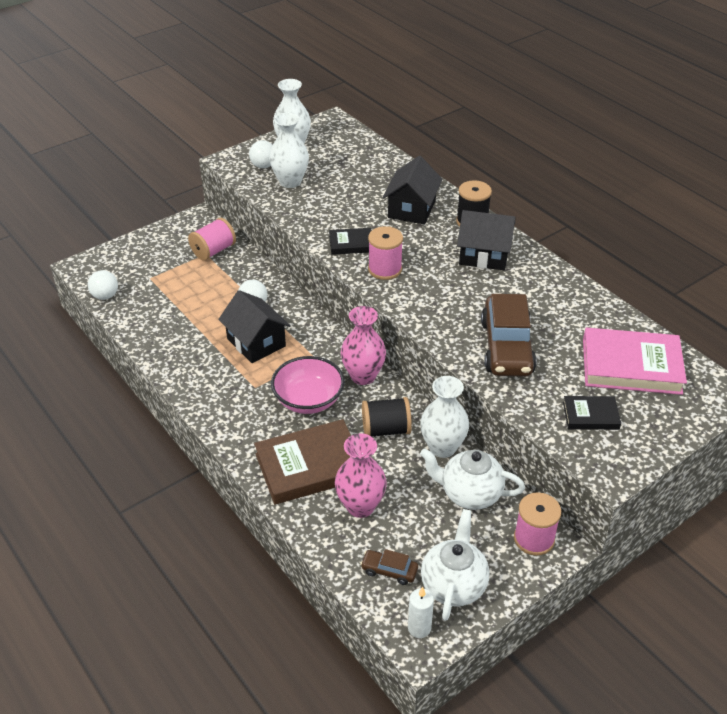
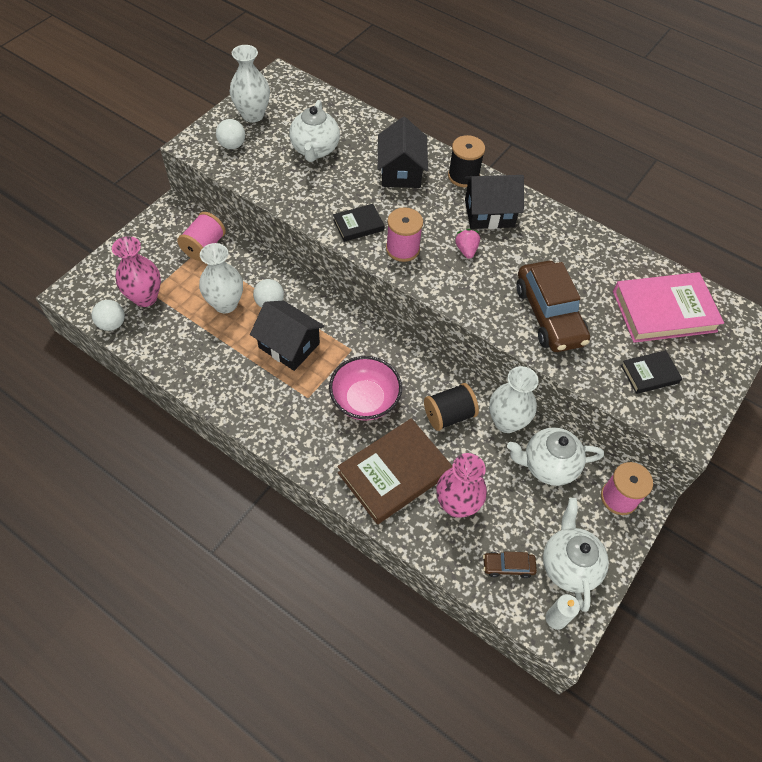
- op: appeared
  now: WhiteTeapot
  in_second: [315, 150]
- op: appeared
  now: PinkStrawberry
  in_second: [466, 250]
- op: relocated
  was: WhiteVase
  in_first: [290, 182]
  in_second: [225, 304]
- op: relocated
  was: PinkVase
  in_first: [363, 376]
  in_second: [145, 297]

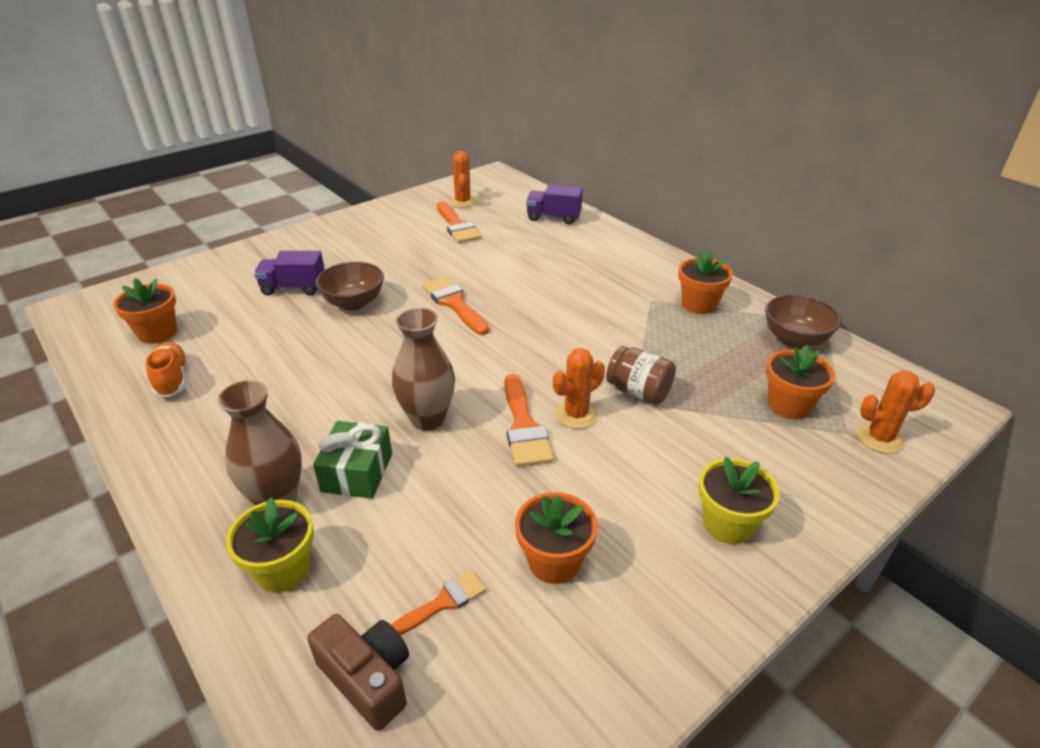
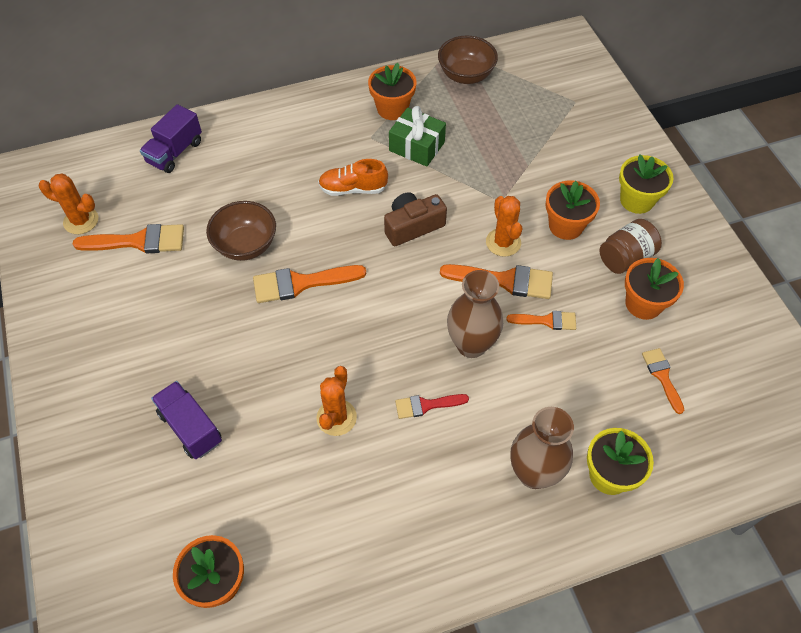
- op: appeared
  now: RedBrush
  in_second: [426, 405]
- op: appeared
  now: OrangeBrush
  in_second: [547, 321]
- op: relocated
  was: OrangeShoe
  in_first: [172, 379]
  in_second: [353, 189]
- op: relocated
  was: BrownCamera
  in_first: [367, 678]
  in_second: [413, 226]
- op: relocated
  was: GreenGift
  in_first: [357, 472]
  in_second: [417, 146]
- op: relocated
  was: BrownBowl
  in_first: [354, 303]
  in_second: [246, 245]
- op: relocated
  was: BrownJar
  in_first: [638, 391]
  in_second: [625, 258]
- op: relocated
  was: OrangeFlowerPot
  in_first: [789, 405]
  in_second: [565, 226]
- op: relocated
  was: OrangeCactus
  in_first: [879, 438]
  in_second: [336, 417]
- op: spun
  was: PurpleTruck
  in_first: [294, 288]
  in_second: [190, 427]
  clockwise: 120

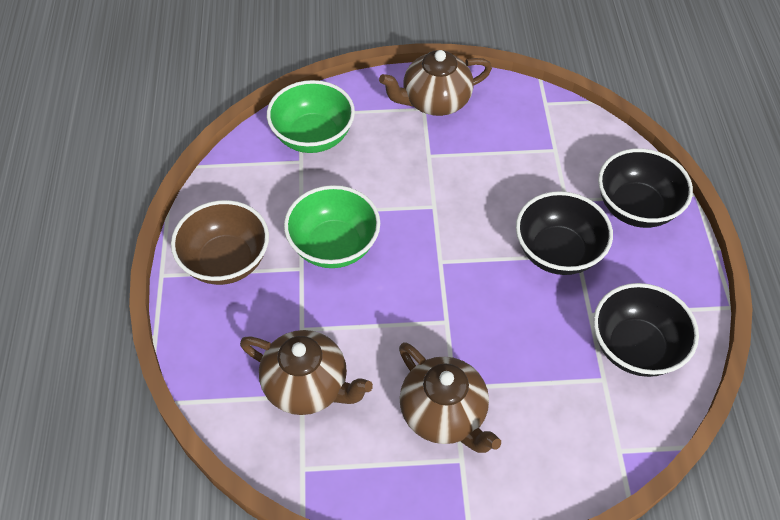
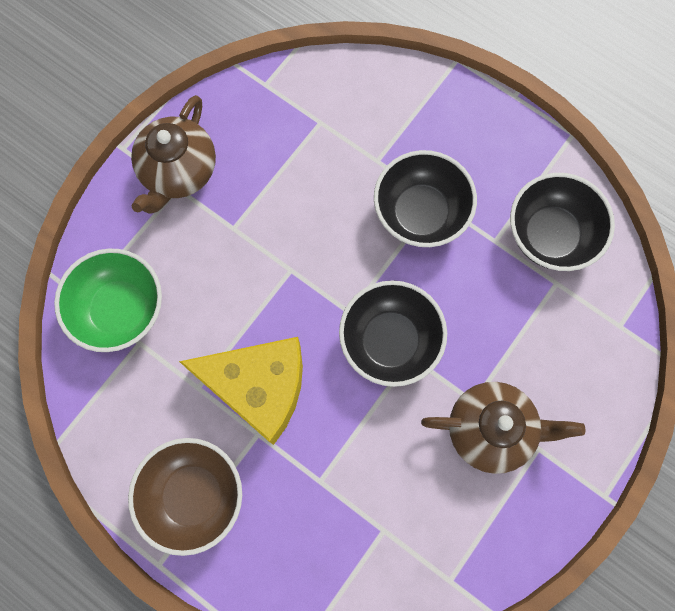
- op: missing
  was: BrownTeapot
  in_first: [307, 386]
- op: relocated
  was: BlackBowl
  in_first: [636, 207]
  in_second: [390, 341]
- op: exchanged
  was: GreenBowl
  now: YellowCheese
  in_first: [334, 246]
  in_second: [259, 387]

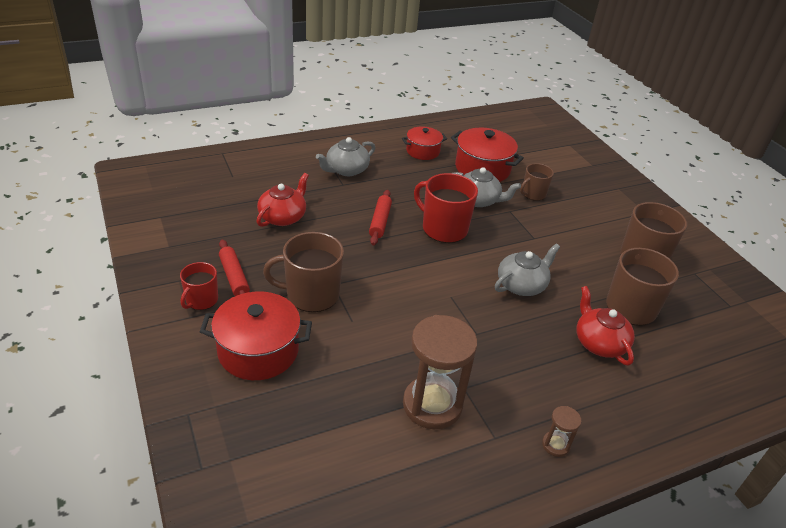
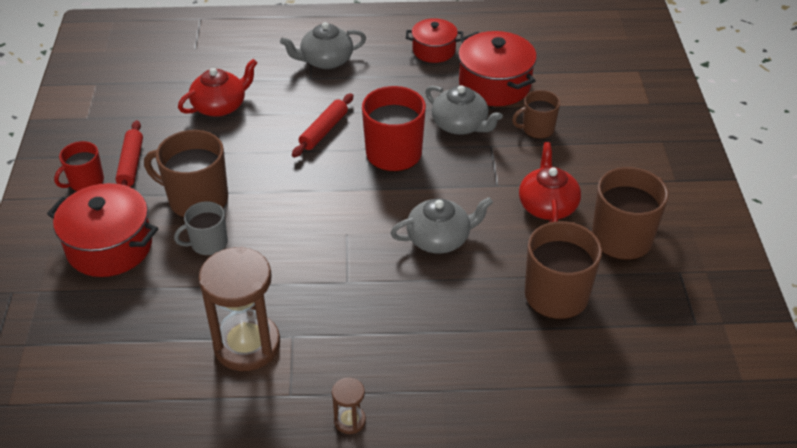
- op: appeared
  now: GreyMug
  in_second: [208, 243]
- op: relocated
  was: RedTeapot
  in_first: [599, 343]
  in_second: [547, 205]

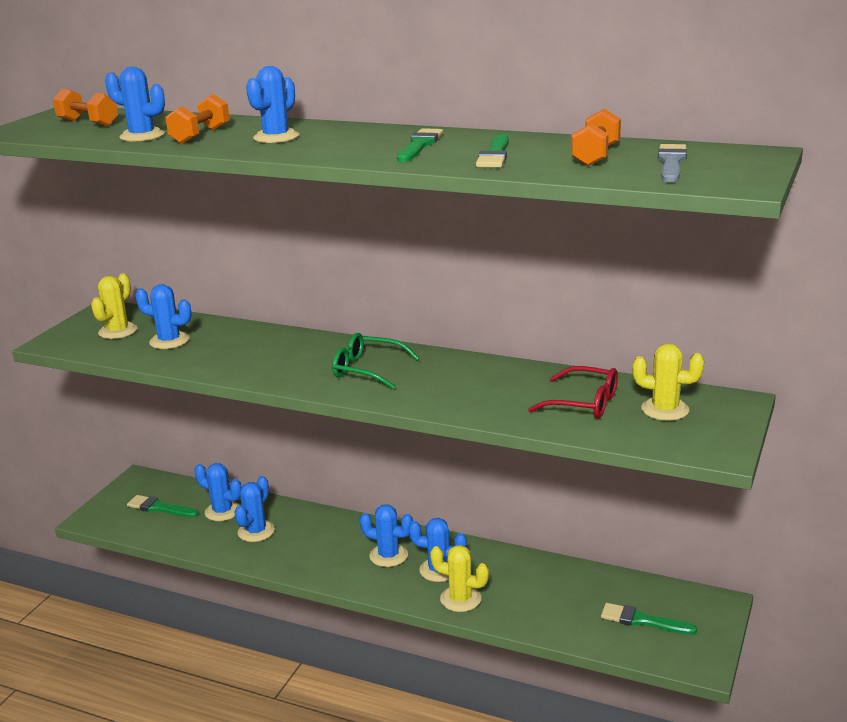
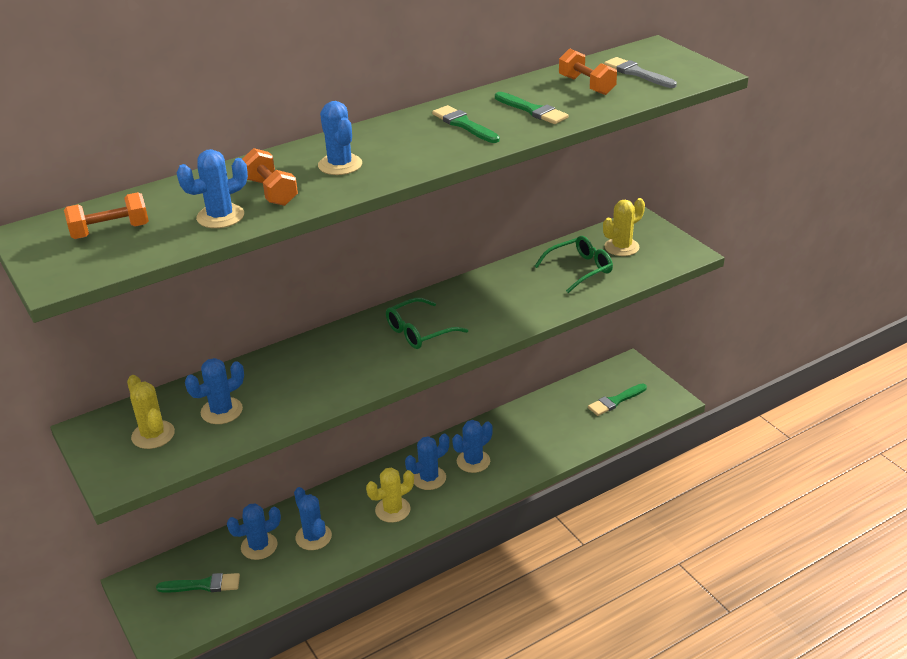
- op: relocated
  was: YellowCactus
  in_first: [460, 599]
  in_second: [392, 510]
- op: colour
  was: RedGlasses
  now: GreenGlasses
  in_first: [583, 403]
  in_second: [579, 269]
- op: spun
  was: GreenBrush
  in_first: [160, 508]
  in_second: [203, 585]
  clockwise: -150

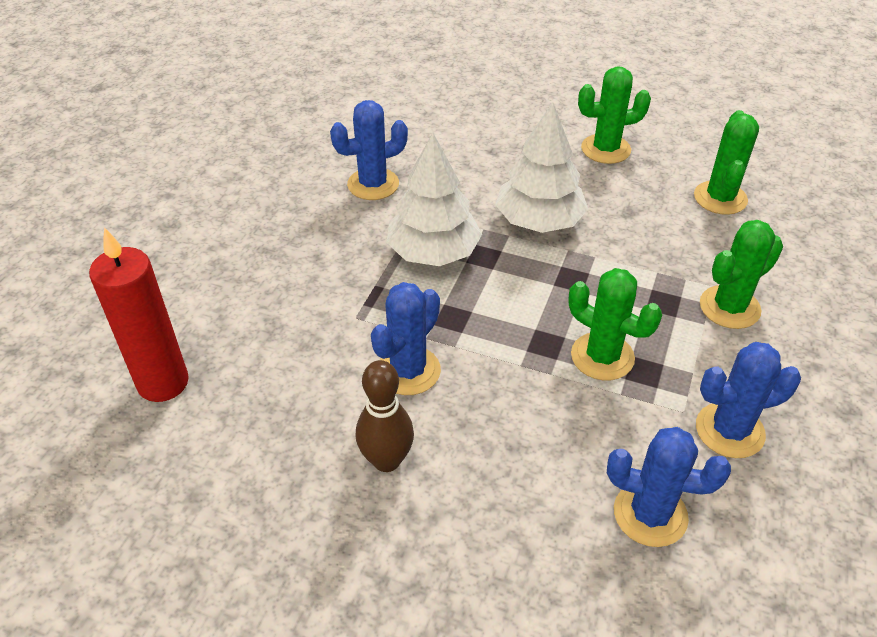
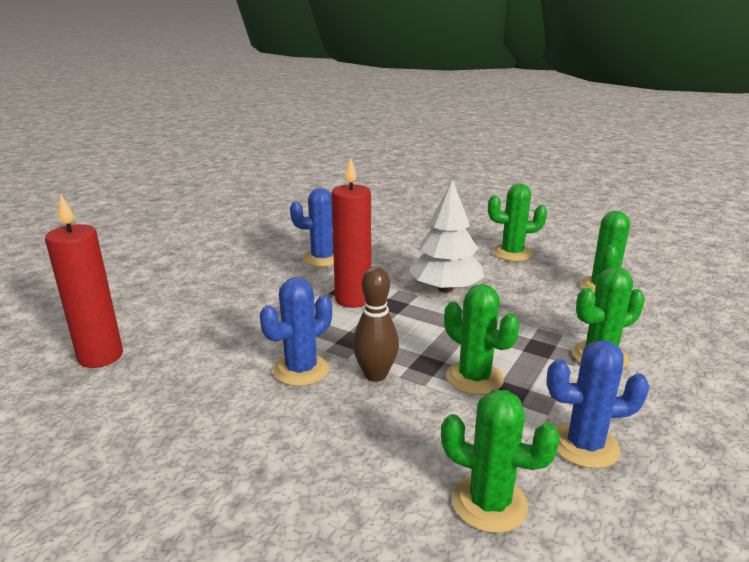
- op: relocated
  was: BrownBowlingPin
  in_first: [386, 460]
  in_second: [375, 375]
- op: exchanged
  was: WhiteTree
  now: RedCandle
  in_first: [433, 252]
  in_second: [353, 299]
- op: colour
  was: BlueCactus
  now: GreenCactus
  in_first: [650, 514]
  in_second: [489, 503]

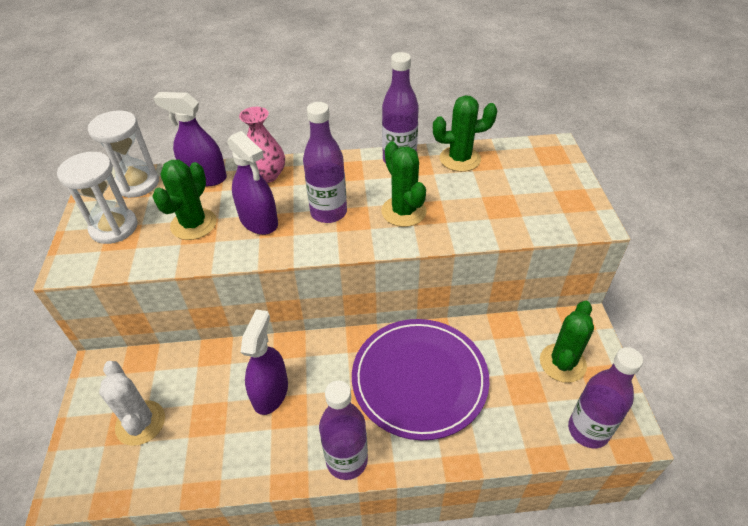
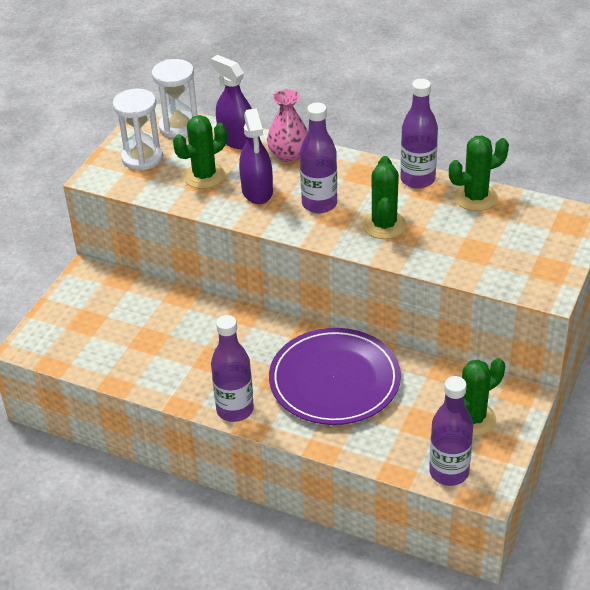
- op: missing
  was: WhiteCactus
  in_first: [140, 423]
- op: missing
  was: PurpleSprayBottle
  in_first: [270, 392]
- op: spun
  was: GreenCactus
  in_first: [460, 159]
  in_second: [475, 197]
  clockwise: -45

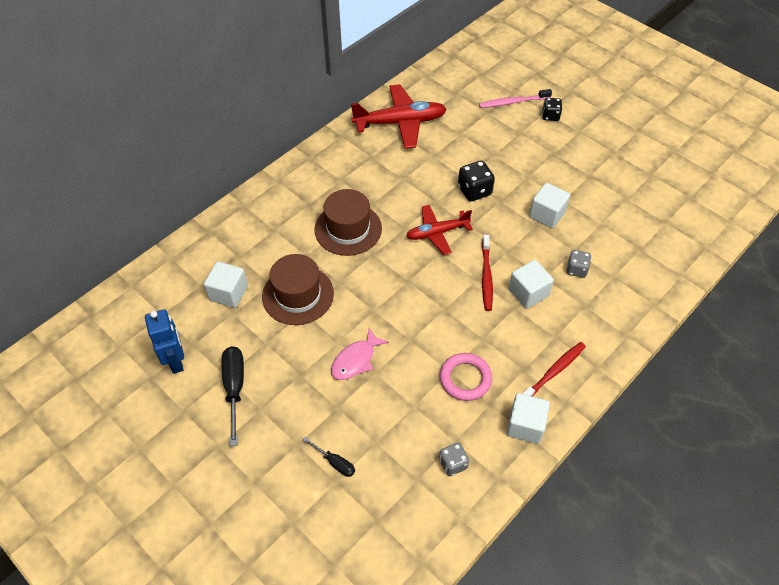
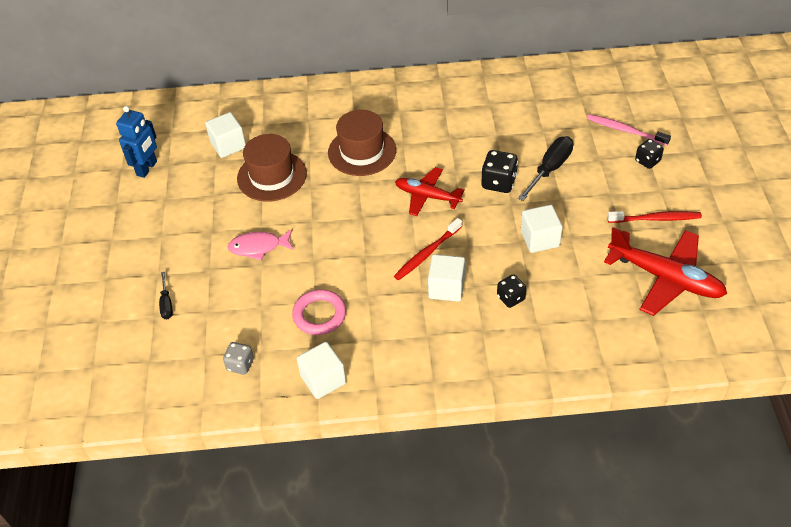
- op: relocated
  was: BlackScrewdriver
  in_first: [234, 388]
  in_second: [550, 169]
- op: relocated
  was: RedPlane
  in_first: [400, 123]
  in_second: [665, 278]
- op: relocated
  was: RedToothbrush
  in_first: [554, 372]
  in_second: [656, 219]
- op: colour
  was: GreyDice
  now: BlackDice
  in_first: [576, 270]
  in_second: [511, 298]

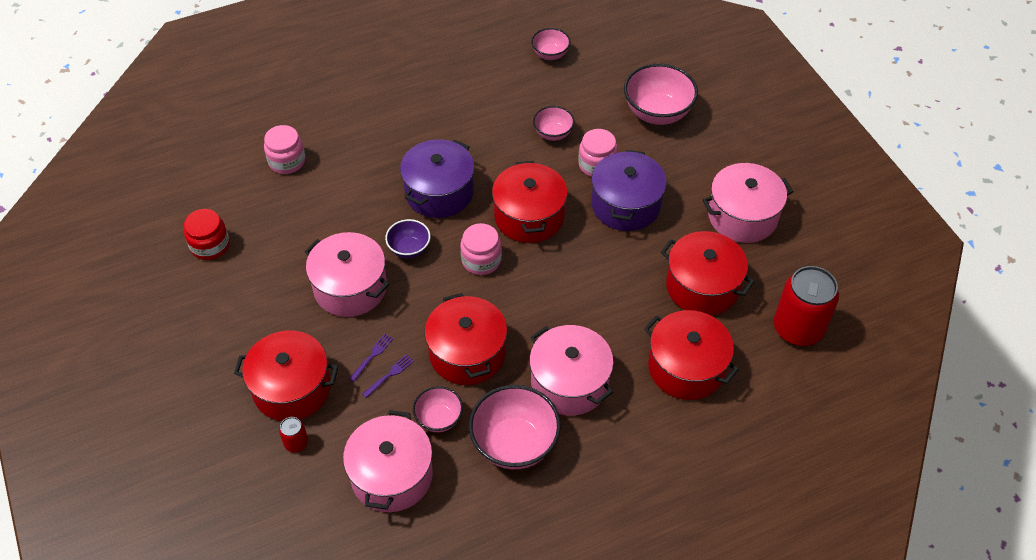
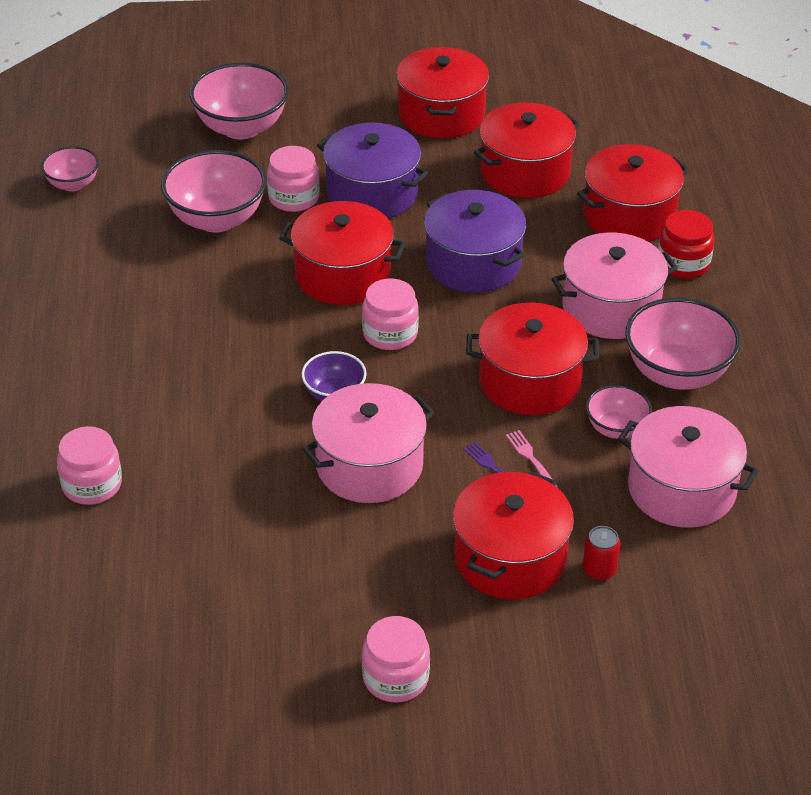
- op: missing
  was: RedCan
  in_first: [798, 328]
- op: appeared
  now: PinkJar
  in_second: [395, 678]
- op: relocated
  was: RedJar
  in_first: [210, 245]
  in_second: [683, 263]
- op: relocated
  was: PurplePot
  in_first: [439, 192]
  in_second: [473, 263]
- op: colour
  was: PurpleFork
  now: PinkFork
  in_first: [390, 375]
  in_second: [530, 458]
- op: colour
  was: PinkPot
  now: RedPot
  in_first: [742, 216]
  in_second: [441, 114]
- op: size
  was: PinkBowl
  in_first: [553, 134]
  in_second: [216, 219]
  ratio: 1.78

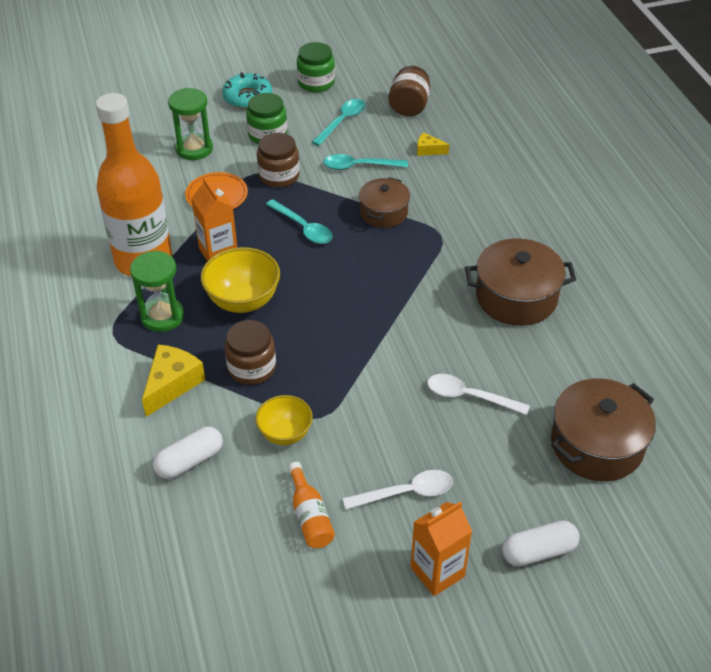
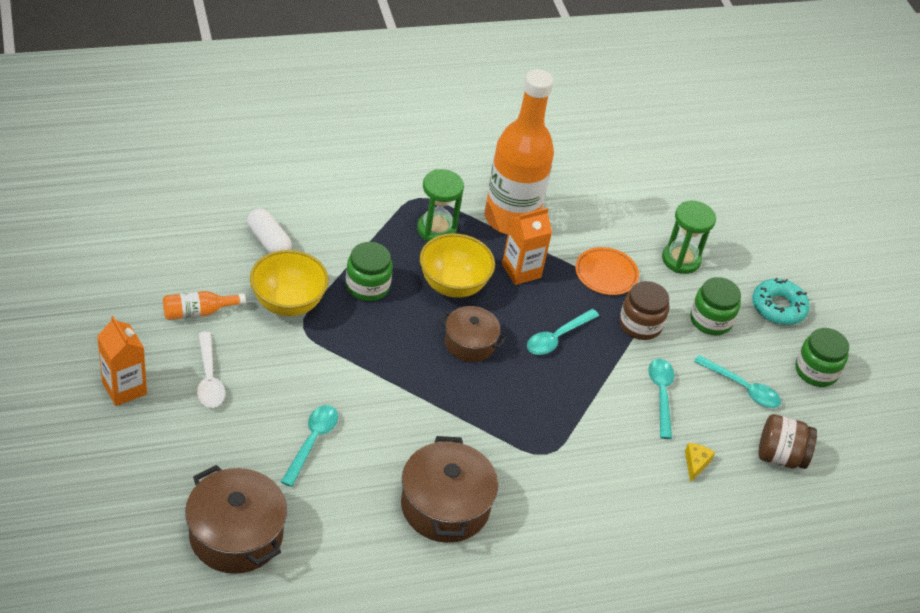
- op: missing
  was: YellowCheese
  in_first: [172, 384]
- op: missing
  was: WhiteCapsule
  in_first: [538, 551]
- op: relocated
  was: BrownPot
  in_first: [384, 213]
  in_second: [470, 343]
- op: colour
  was: BrownJar
  now: GreenJar
  in_first: [252, 368]
  in_second: [367, 286]
- op: colour
  was: WhiteSpoon
  now: TurquoiseSpoon
  in_first: [469, 396]
  in_second: [312, 442]
- op: size
  was: YellowBowl
  in_first: [285, 433]
  in_second: [288, 303]
  ratio: 1.54

